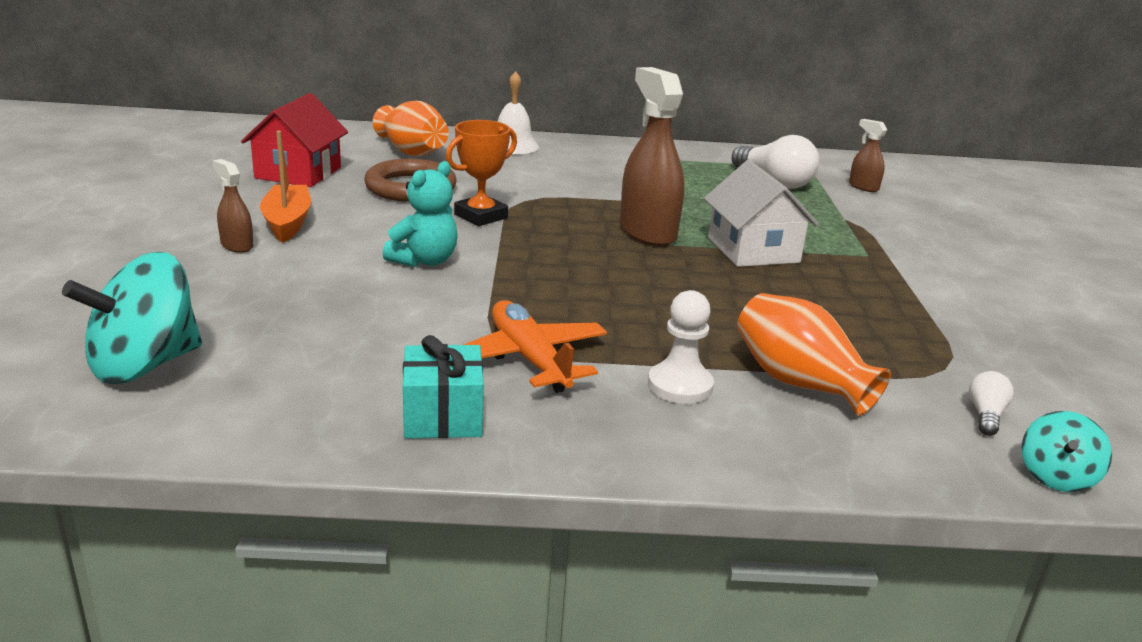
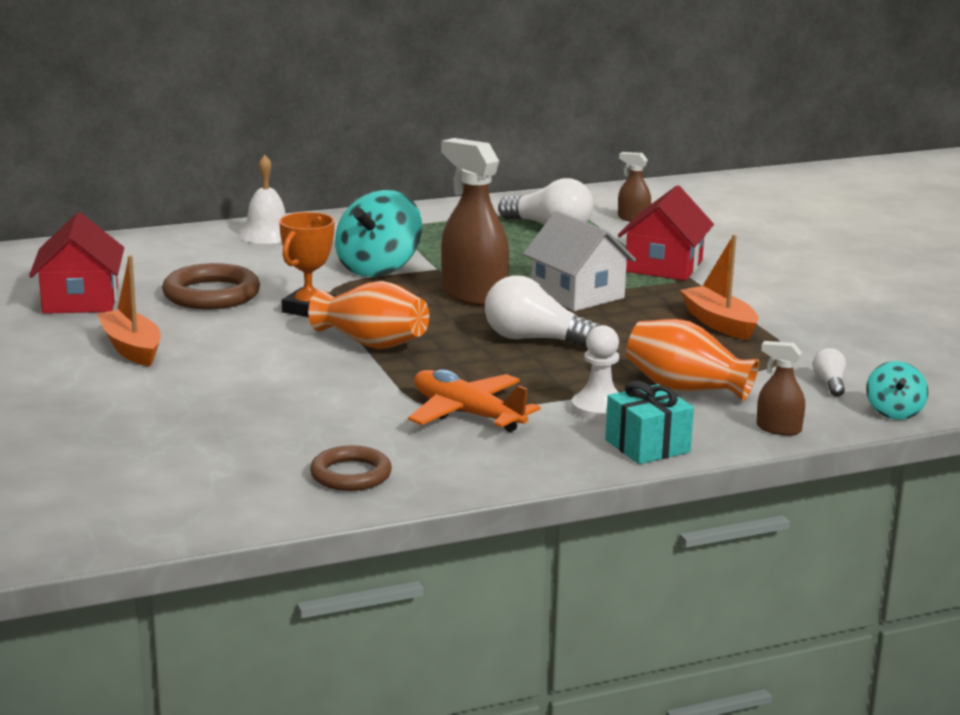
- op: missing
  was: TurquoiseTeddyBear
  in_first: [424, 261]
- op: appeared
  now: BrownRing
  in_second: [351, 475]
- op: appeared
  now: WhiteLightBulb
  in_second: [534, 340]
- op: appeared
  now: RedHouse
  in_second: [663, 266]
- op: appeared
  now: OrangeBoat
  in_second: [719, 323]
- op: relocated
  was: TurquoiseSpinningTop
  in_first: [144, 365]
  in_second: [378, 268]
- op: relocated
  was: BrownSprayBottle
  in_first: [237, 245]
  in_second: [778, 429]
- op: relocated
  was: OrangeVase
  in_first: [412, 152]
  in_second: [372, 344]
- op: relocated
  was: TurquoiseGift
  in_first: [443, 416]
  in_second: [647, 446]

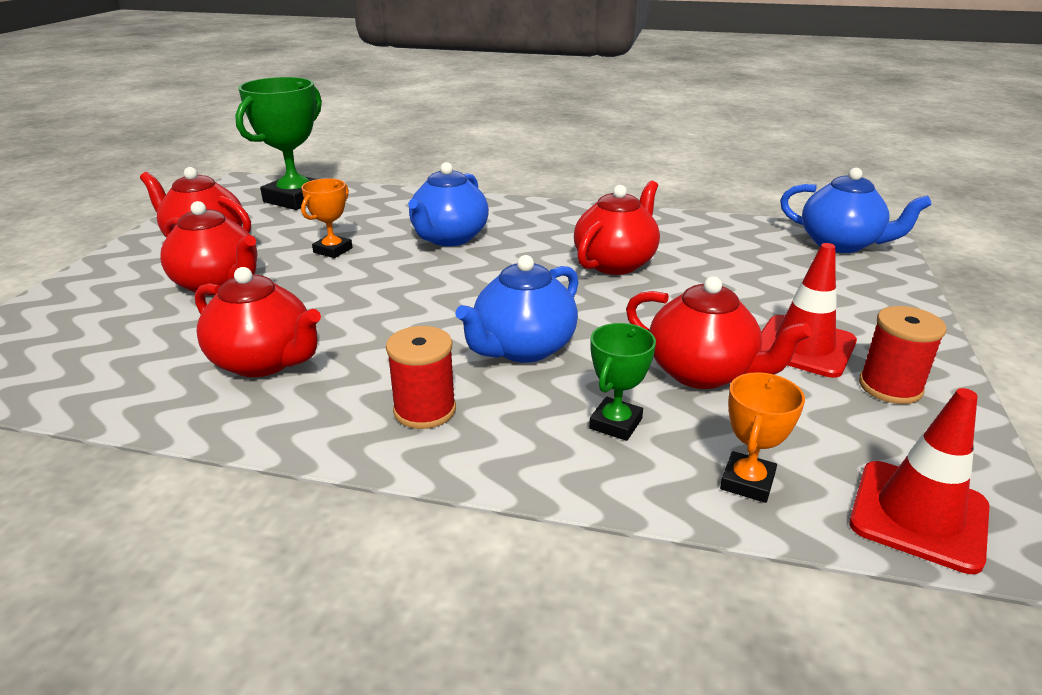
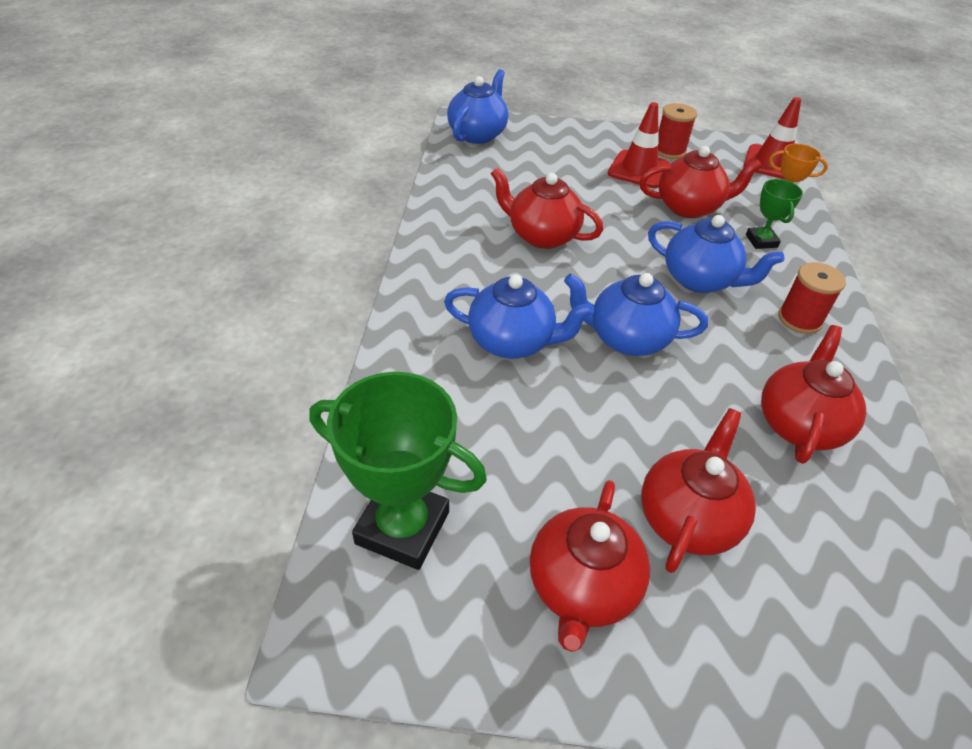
- op: missing
  was: OrangeTrophy
  in_first: [333, 250]
- op: appeared
  now: BlueTeapot
  in_second: [626, 338]
- op: spun
  was: GreenTrophy
  in_first: [615, 423]
  in_second: [761, 241]
  clockwise: 60
- op: spun
  was: RedTeapot
  in_first: [702, 373]
  in_second: [689, 207]
  clockwise: 60

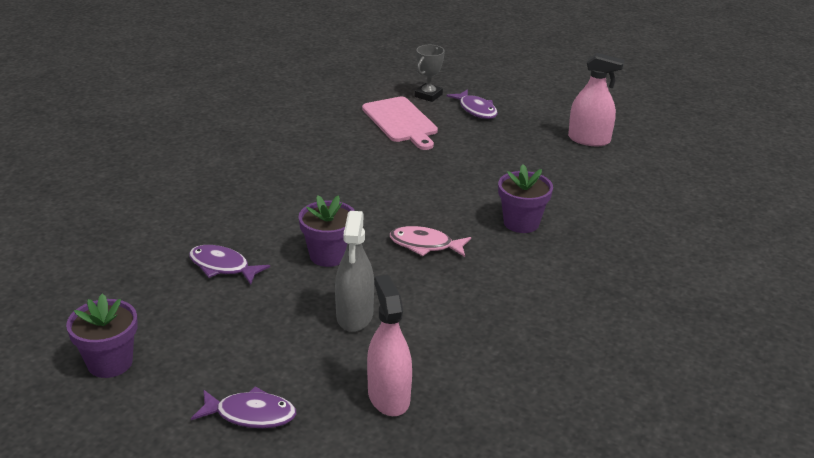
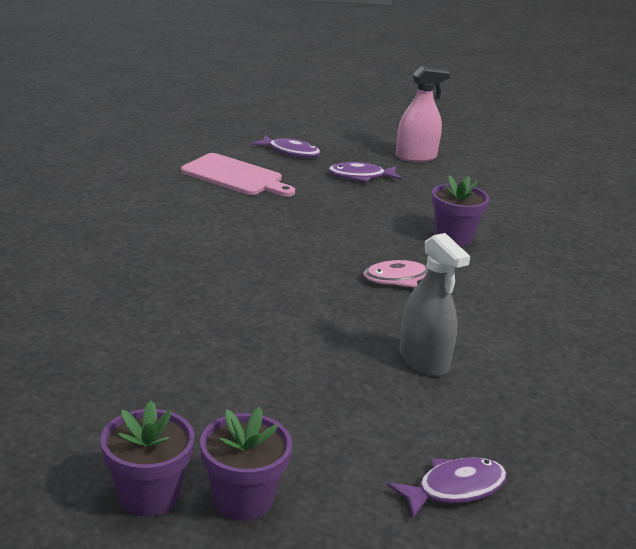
- op: missing
  was: PinkSprayBottle
  in_first: [388, 396]
- op: missing
  was: GreyTrophy
  in_first: [428, 95]
- op: relocated
  was: PurpleFish
  in_first: [222, 267]
  in_second: [360, 176]
- op: relocated
  was: PurpleFlowerPot
  in_first: [328, 255]
  in_second: [148, 495]

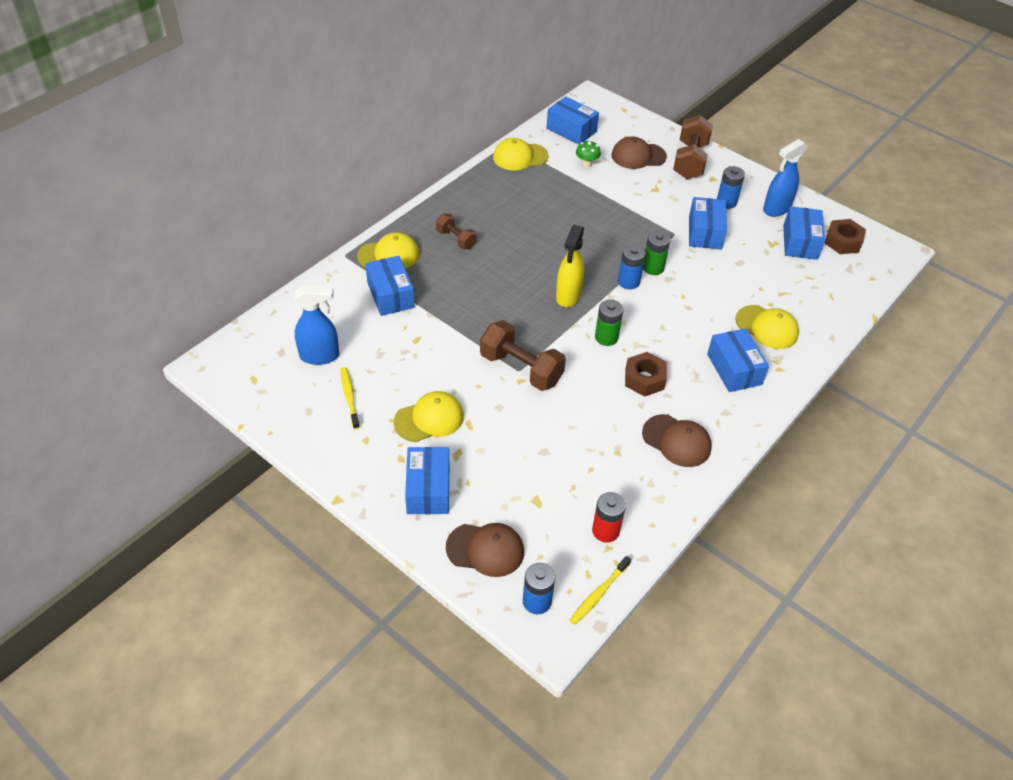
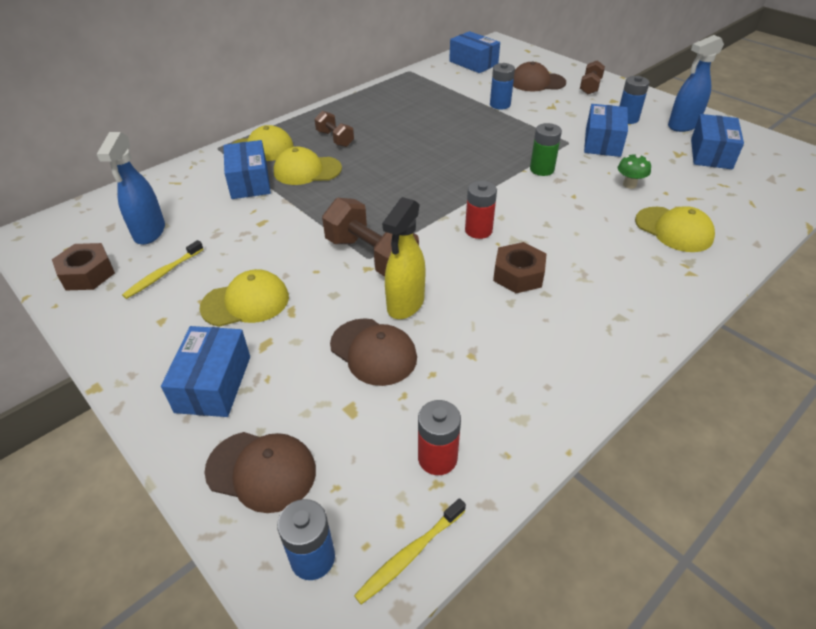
- op: missing
  was: BlueBox
  in_first: [734, 369]
- op: relocated
  was: YellowCap
  in_first: [520, 157]
  in_second: [307, 170]
- op: relocated
  was: YellowSprayBottle
  in_first: [568, 296]
  in_second: [405, 304]
- op: relocated
  was: GreenMushroom
  in_first: [586, 164]
  in_second: [629, 185]
- op: relocated
  was: BlueBattery
  in_first: [628, 282]
  in_second: [500, 105]
- op: relocated
  was: BrownCap
  in_first: [676, 441]
  in_second: [373, 352]
- op: relocated
  was: BrownNut
  in_first: [843, 242]
  in_second: [87, 274]
- op: colour
  was: GreenBattery
  now: RedBattery
  in_first: [606, 337]
  in_second: [478, 230]
- op: spun
  was: BlueSprayBottle
  in_first: [320, 356]
  in_second: [149, 232]
  clockwise: 90
- op: spun
  was: YellowToothbrush
  in_first: [349, 397]
  in_second: [163, 274]
  clockwise: -135
- op: size
  was: BrownDumbbell
  in_first: [690, 161]
  in_second: [590, 87]
  ratio: 0.58

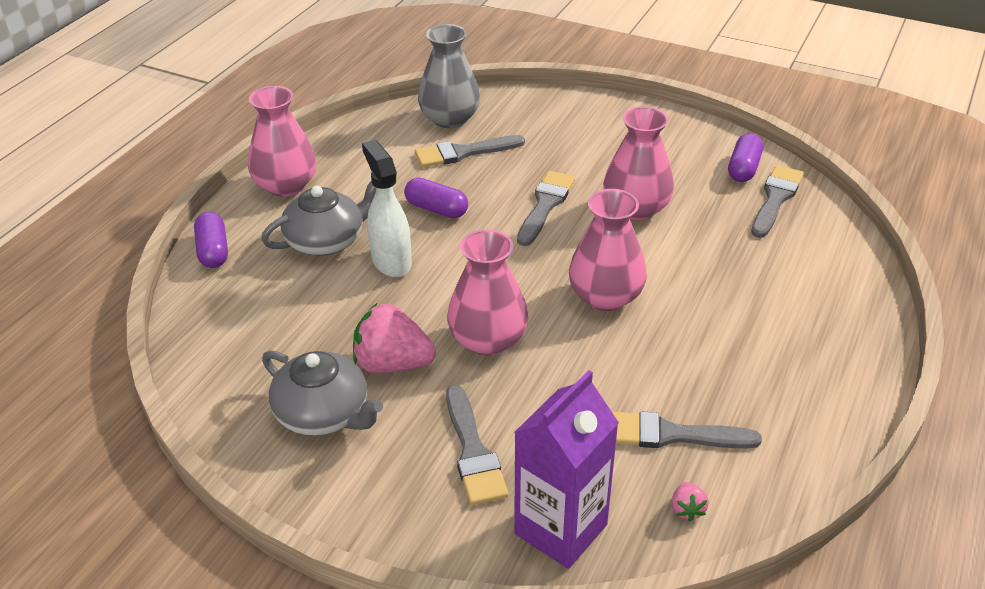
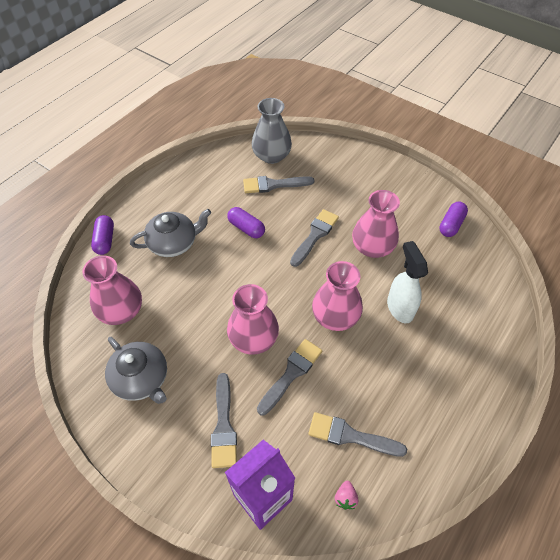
- op: missing
  was: PinkStrawberry
  in_first: [392, 364]
- op: relocated
  was: PinkVase
  in_first: [286, 185]
  in_second: [121, 311]
- op: relocated
  was: WhiteSprayBottle
  in_first: [391, 261]
  in_second: [400, 307]
- op: relocated
  was: GreyBrush
  in_first: [775, 199]
  in_second: [291, 374]

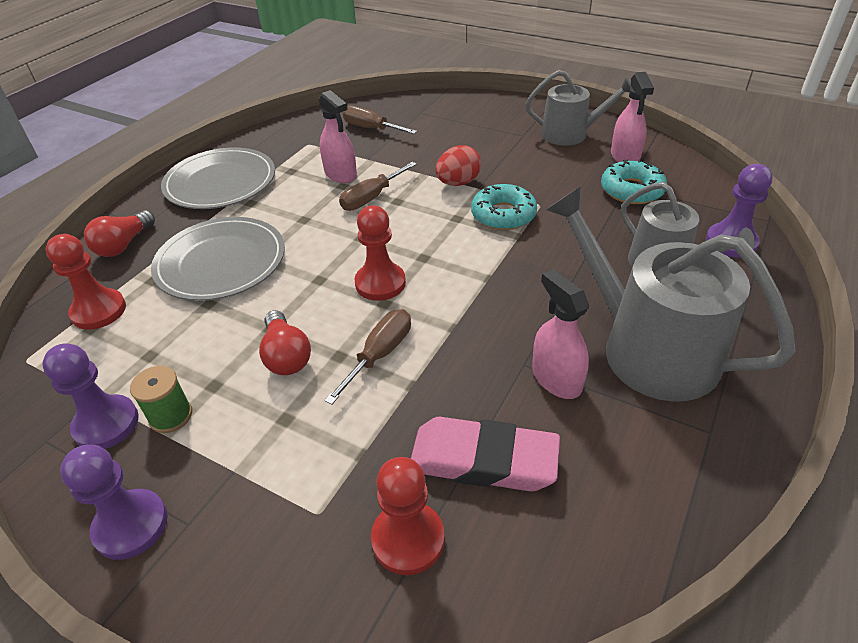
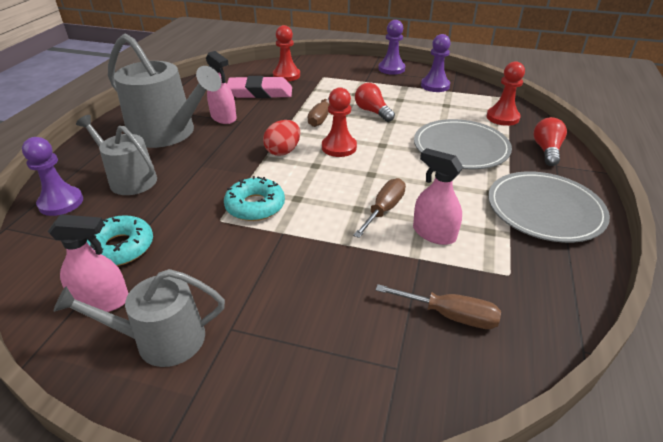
- op: missing
  was: GreenSpool
  in_first: [171, 416]
- op: relocated
  was: RedEgg
  in_first: [458, 183]
  in_second: [283, 151]
- op: spun
  was: PinkSprayBottle
  in_first: [625, 156]
  in_second: [102, 301]
  clockwise: 105

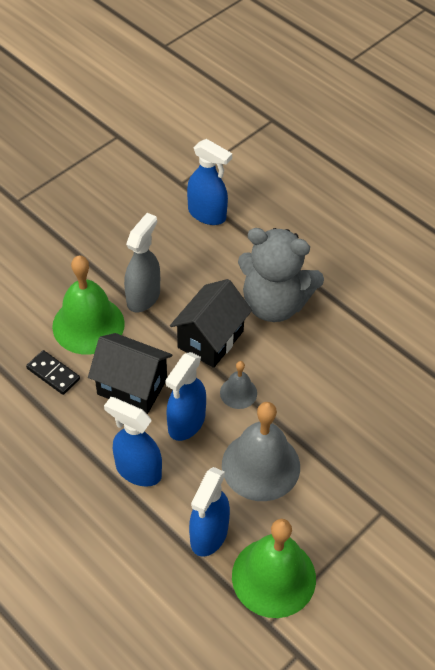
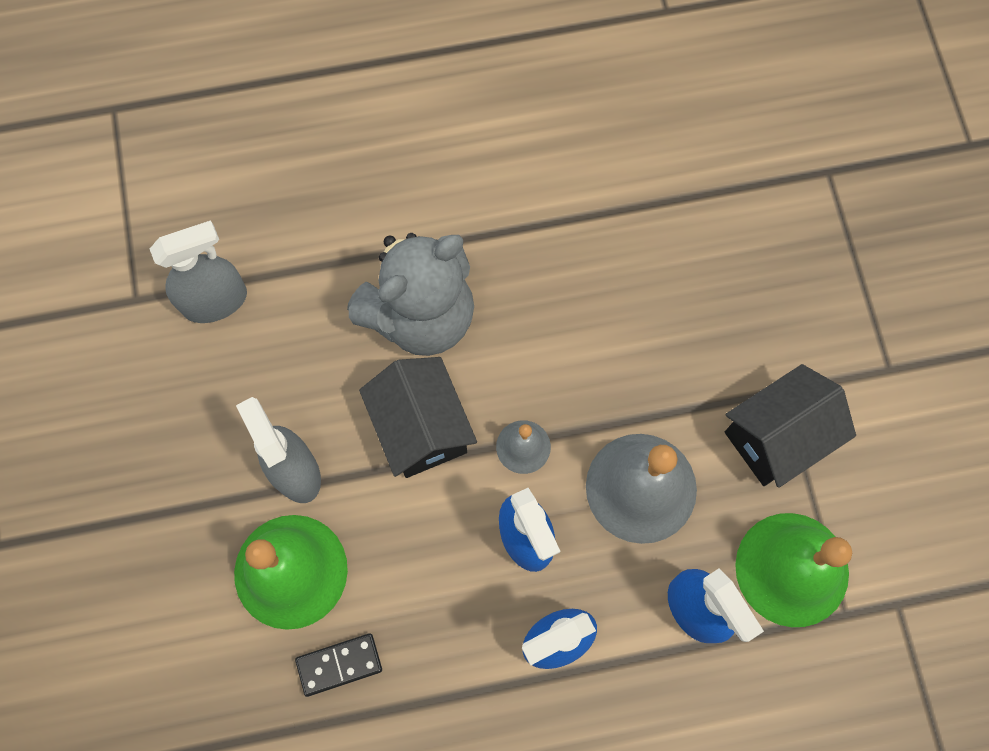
- op: relocated
  was: BlackHouse
  in_first: [132, 387]
  in_second: [776, 437]
- op: colour
  was: BlueSprayBottle
  now: GreySprayBottle
  in_first: [207, 214]
  in_second: [216, 301]

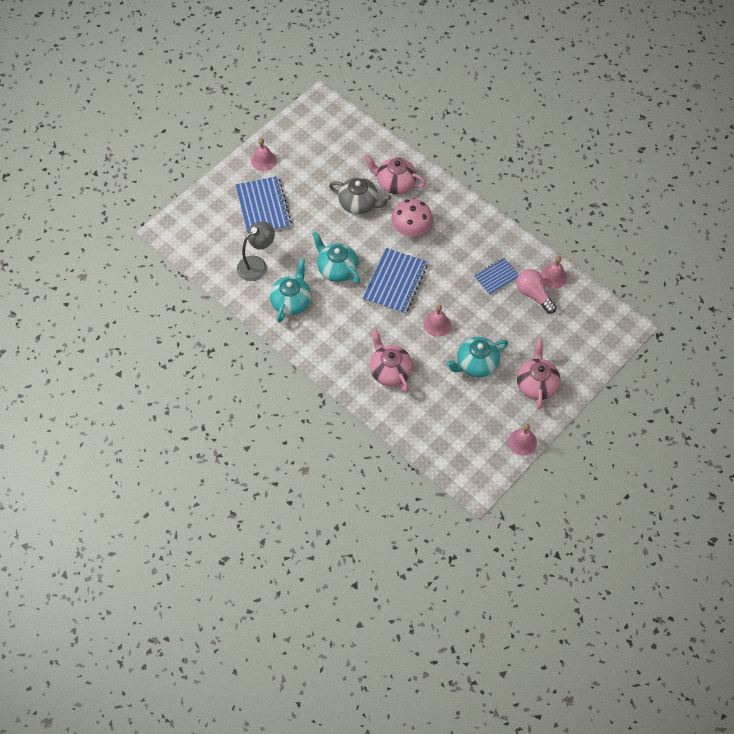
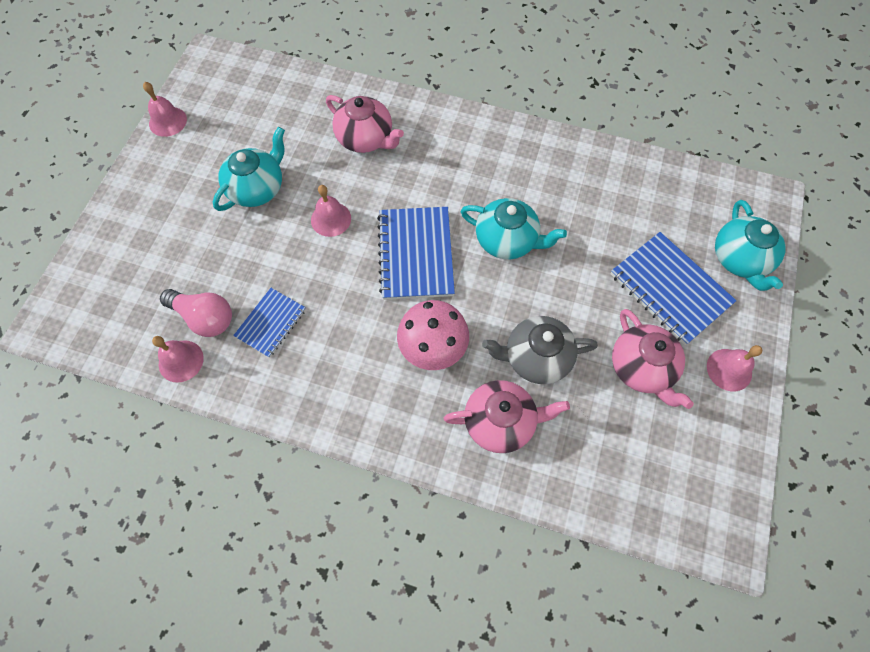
- op: missing
  was: GreyLamp
  in_first: [257, 264]
- op: relocated
  was: TurquoiseTeapot
  in_first: [291, 301]
  in_second: [739, 259]
- op: relocated
  was: PinkTeapot
  in_first: [536, 384]
  in_second: [641, 368]

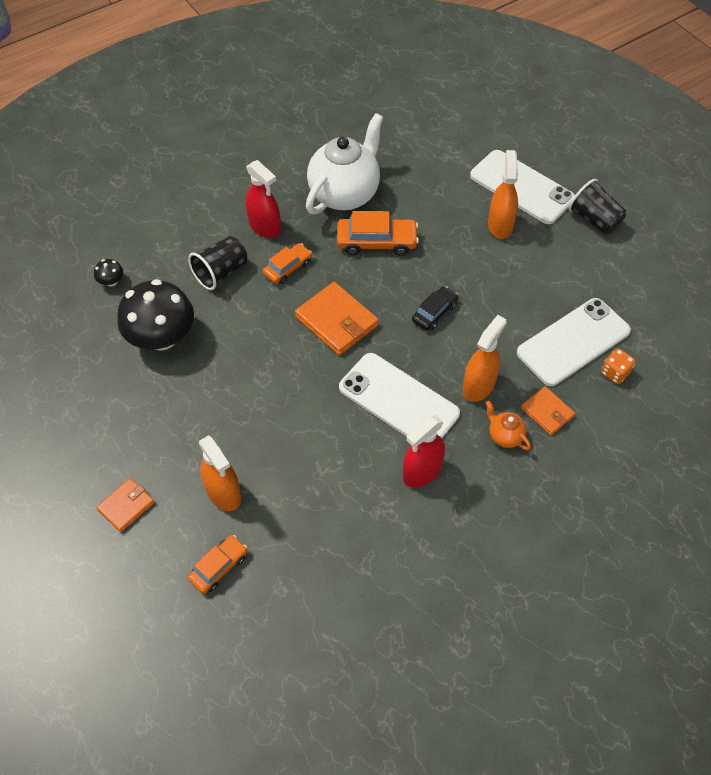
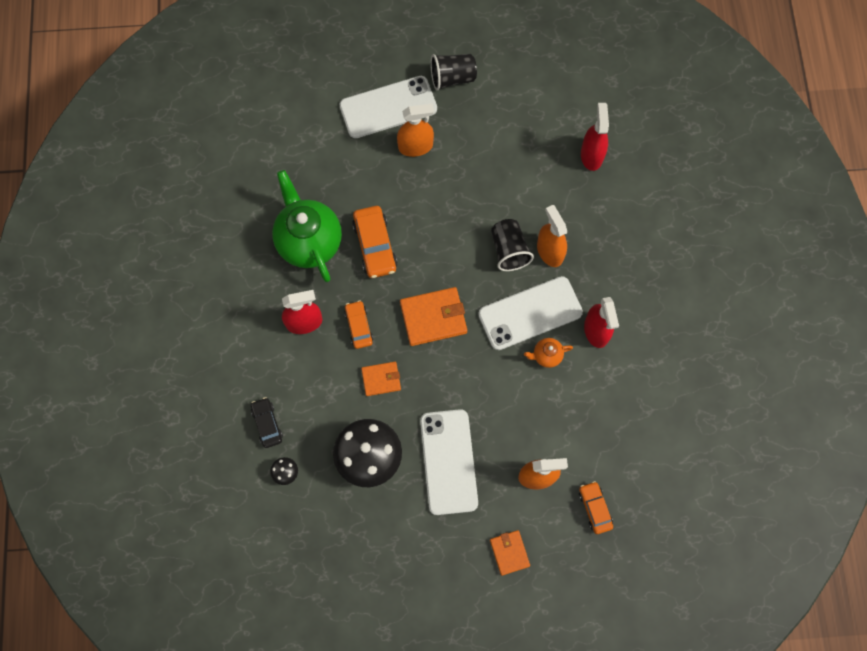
- op: relocated
  was: BlackCup
  in_first: [221, 273]
  in_second: [509, 250]
- op: relocated
  was: BlackCar
  in_first: [434, 313]
  in_second: [267, 424]
- op: relocated
  was: OrangeTeapot
  in_first: [505, 436]
  in_second: [546, 355]
- op: relocated
  was: WhitePhone
  in_first: [573, 342]
  in_second: [448, 461]
- op: relocated
  was: OrangeWallet
  in_first: [547, 412]
  in_second: [381, 379]
- op: exchanged
  was: OrangeDice
  now: RedSprayBottle
  in_first: [614, 373]
  in_second: [591, 155]
- op: colour
  was: WhiteTeapot
  now: GreenTeapot
  in_first: [345, 194]
  in_second: [309, 242]
- op: spun
  was: OrangeCar
  in_first: [376, 242]
  in_second: [375, 246]
  clockwise: 135
- op: spun
  was: OrangeSprayBottle
  in_first: [500, 225]
  in_second: [415, 146]
  clockwise: 135

